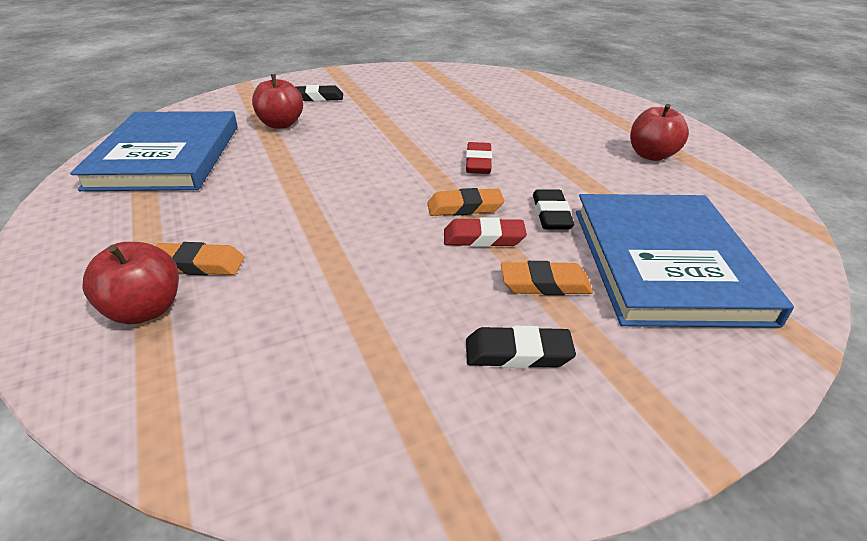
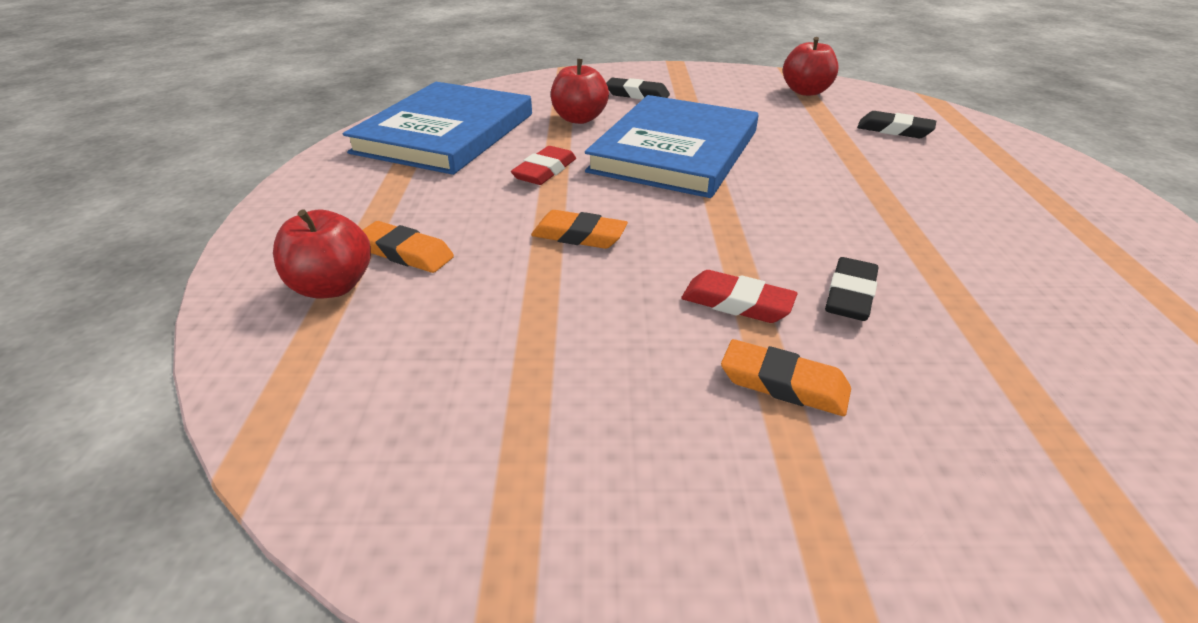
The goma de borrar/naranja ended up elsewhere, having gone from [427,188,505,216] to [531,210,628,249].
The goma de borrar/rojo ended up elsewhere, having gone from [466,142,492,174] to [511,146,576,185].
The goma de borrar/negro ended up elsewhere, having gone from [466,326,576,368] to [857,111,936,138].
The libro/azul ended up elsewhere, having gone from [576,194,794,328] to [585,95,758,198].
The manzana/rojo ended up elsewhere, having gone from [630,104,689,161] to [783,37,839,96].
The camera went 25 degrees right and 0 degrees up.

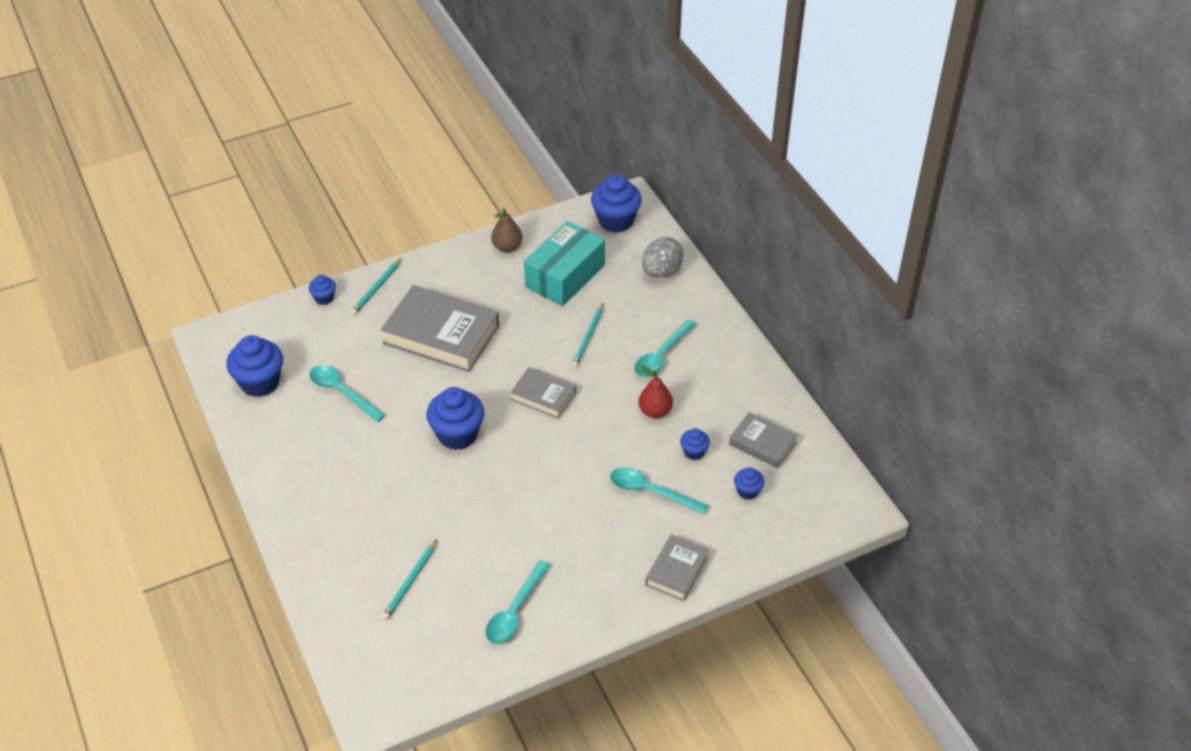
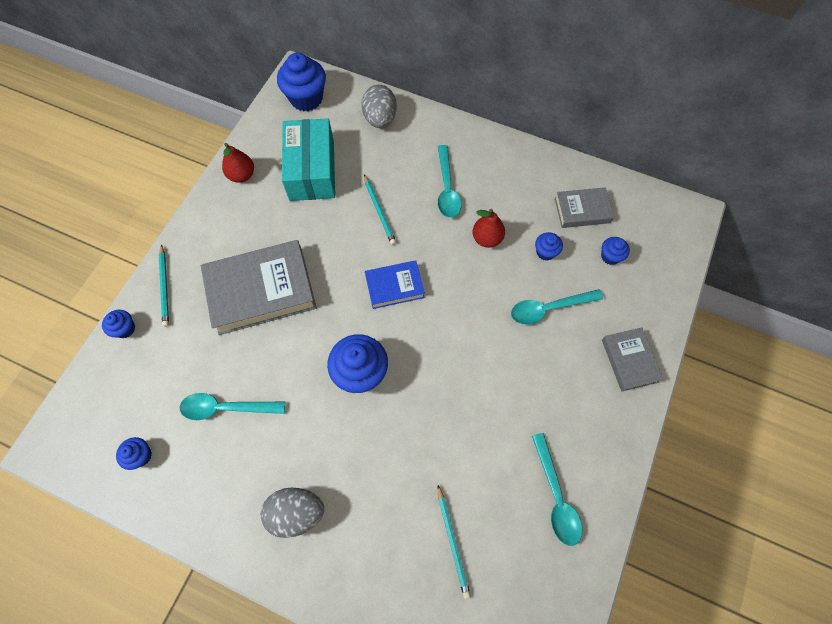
The second view gained the huevo/gris at [261,488,324,538].
What was the pera/marrón at [491,208,523,252] turned into the pera/rojo at [222,143,254,183].
What was the libro/gris at [510,367,576,419] turned into the libro/azul at [365,260,425,309].
The size of the magdalena/azul at [226,335,283,397] changed by a factor of 0.51.
The camera went 40 degrees left and 20 degrees up.

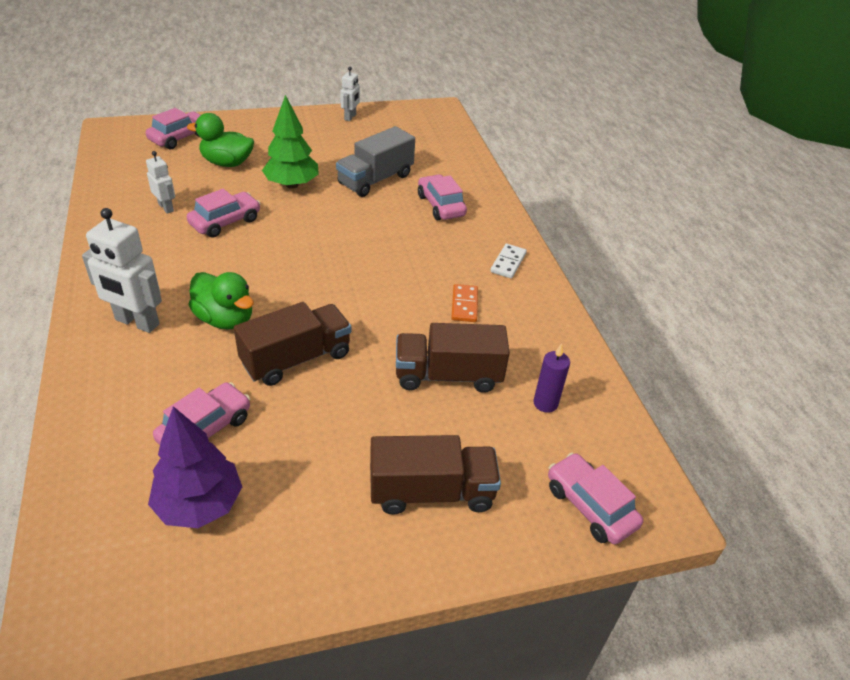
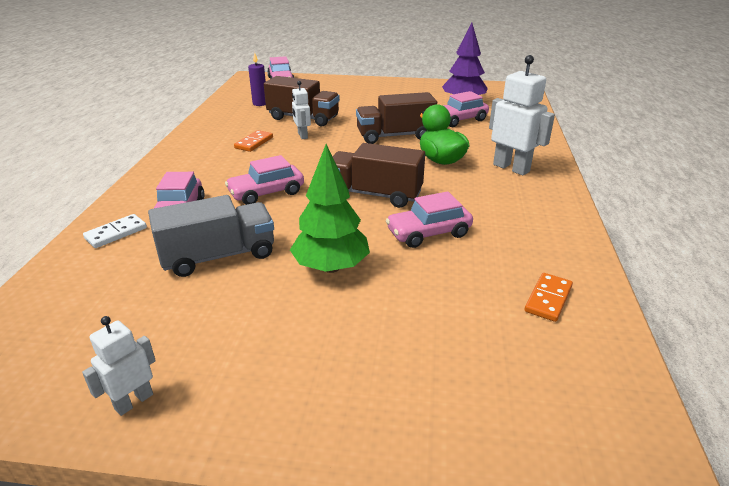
The second view lost the pato/verde at [187,113,254,167].
The second view gained the ficha de dominó/naranja at [524,273,573,322].
The coche/rosa ended up elsewhere, having gone from [146,108,200,149] to [225,155,304,205].
The robot/blanco ended up elsewhere, having gone from [146,151,175,214] to [292,81,311,139].
The camión/marrón ended up elsewhere, having gone from [370,435,501,515] to [333,143,425,208].
The ficha de dominó/blanco ended up elsewhere, having gone from [490,244,527,279] to [83,214,147,248].
The camera went 155 degrees left and 10 degrees down.

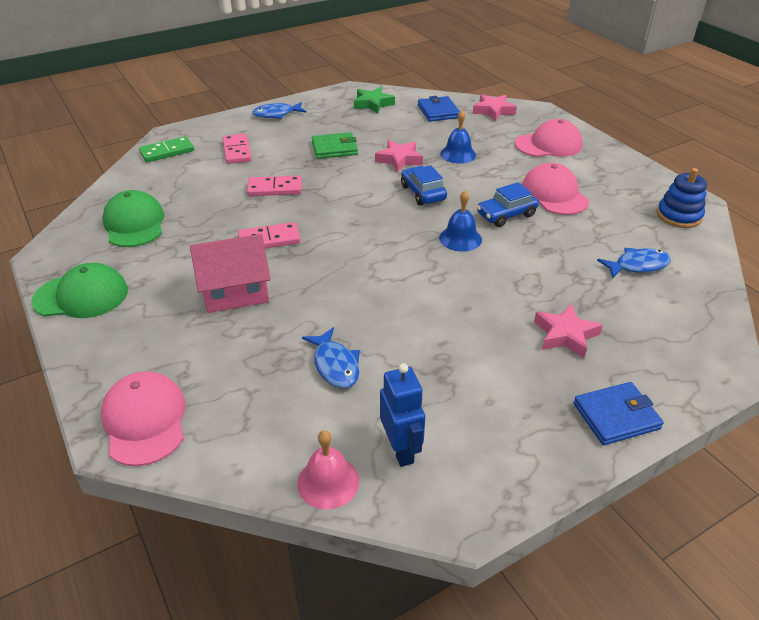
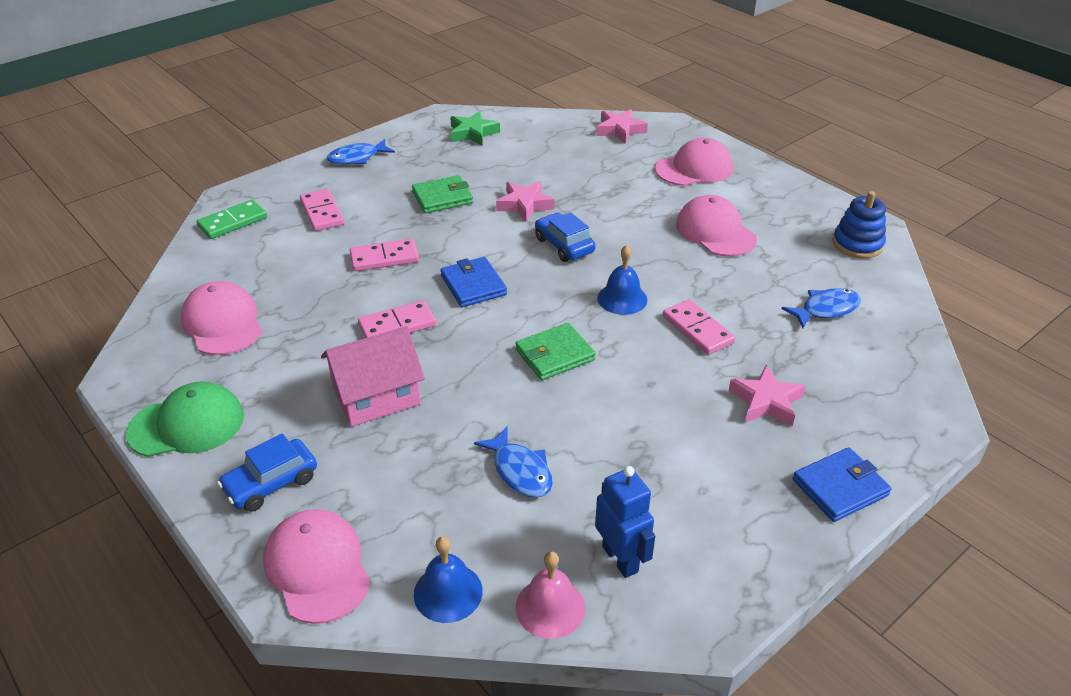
The second view gained the cartera/verde at [515,323,596,380].
The second view gained the ficha de dominó/rosa at [663,299,735,355].
The cartera/azul ended up elsewhere, having gone from [418,96,460,122] to [440,257,507,307].
The campana/azul ended up elsewhere, having gone from [440,110,476,164] to [414,536,483,623].
The coche/azul ended up elsewhere, having gone from [477,182,539,227] to [217,433,317,512].
What was the gorra/verde at [102,190,164,247] turned into the gorra/rosa at [181,281,262,355].
The camera went 10 degrees left and 0 degrees up.

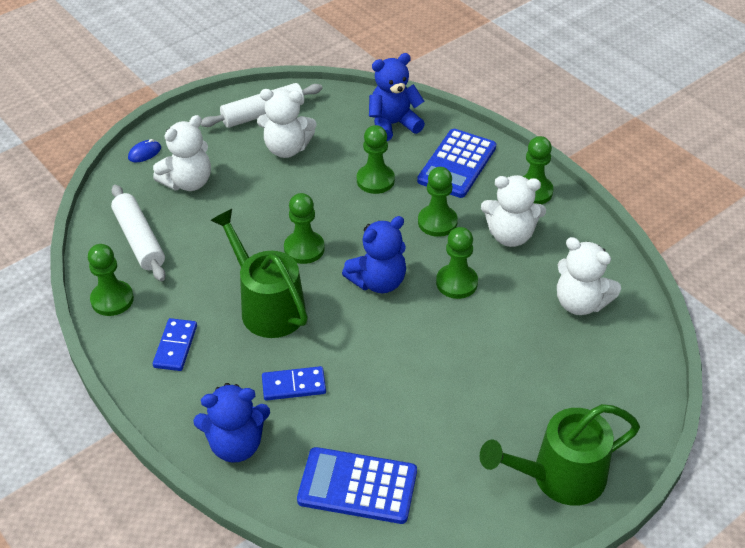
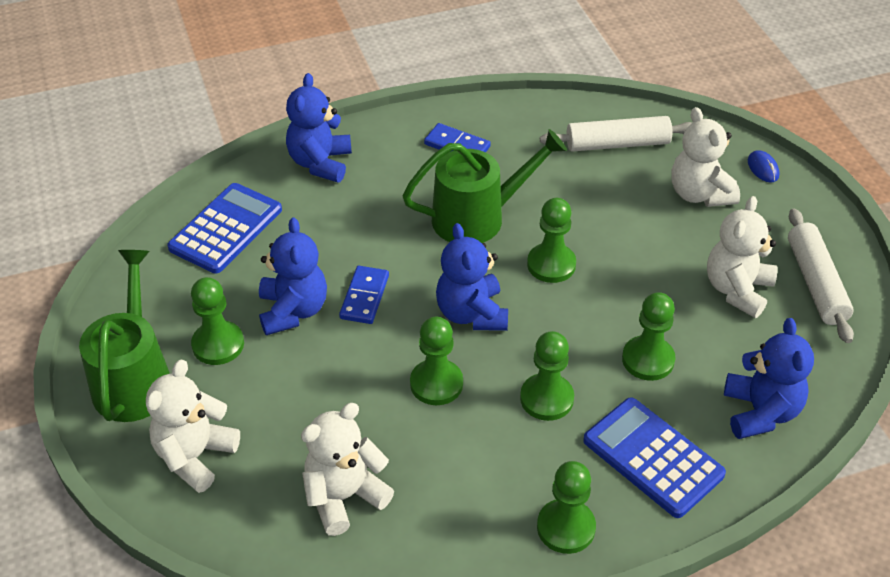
The second view gained the osito/azul at [259,217,327,335].
The peón/verde ended up elsewhere, having gone from [88,244,134,316] to [191,277,244,365].
The ficha de dominó/azul ended up elsewhere, having gone from [262,366,326,401] to [339,266,389,324].
The osito/blanco ended up elsewhere, having gone from [481,175,546,247] to [146,360,240,493].
The camera went 110 degrees right and 0 degrees up.

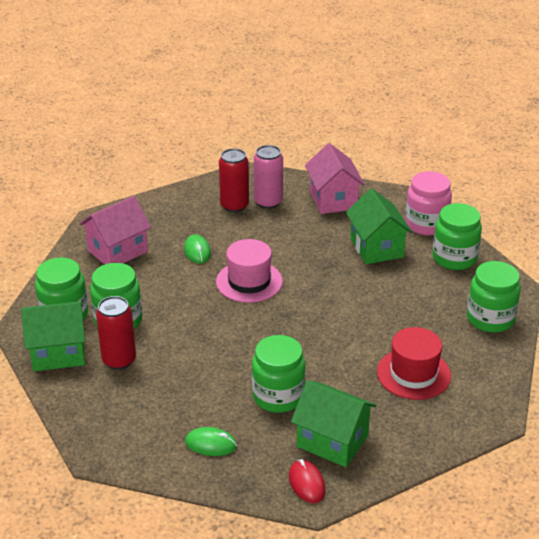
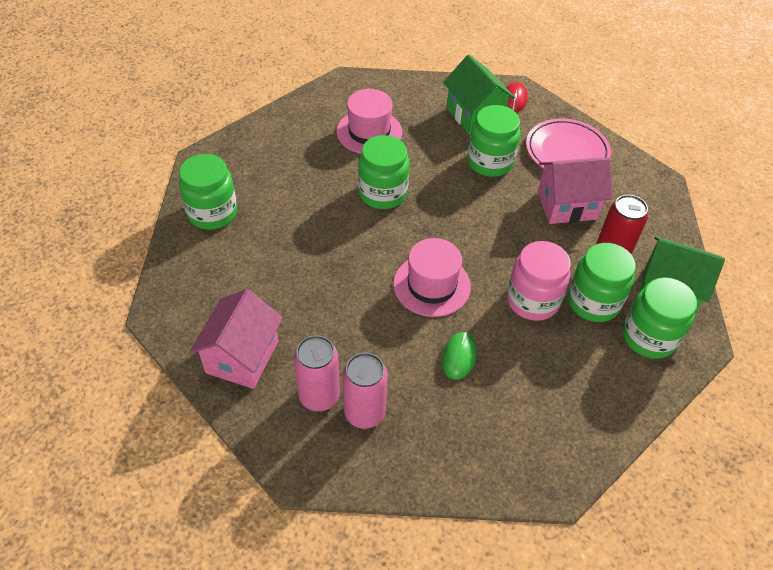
The second view lost the casa/verde at [346,188,412,264].
The casa/rosa ended up elsewhere, having gone from [79,196,151,265] to [538,157,612,224].
The tarro/rosa ended up elsewhere, having gone from [405,171,452,236] to [507,241,571,321].
The tarro/verde ended up elsewhere, having gone from [467,261,521,333] to [358,135,410,209].
Where the ratón/verde stood at [185,427,237,456], the plato/rosa came to stand at [526,119,611,169].
What was the lata/rojo at [219,148,249,212] turned into the lata/rosa at [343,353,388,429].
What was the sombrero/rojo at [377,327,451,400] turned into the sombrero/rosa at [337,89,402,154].
The camera went 150 degrees left and 15 degrees up.

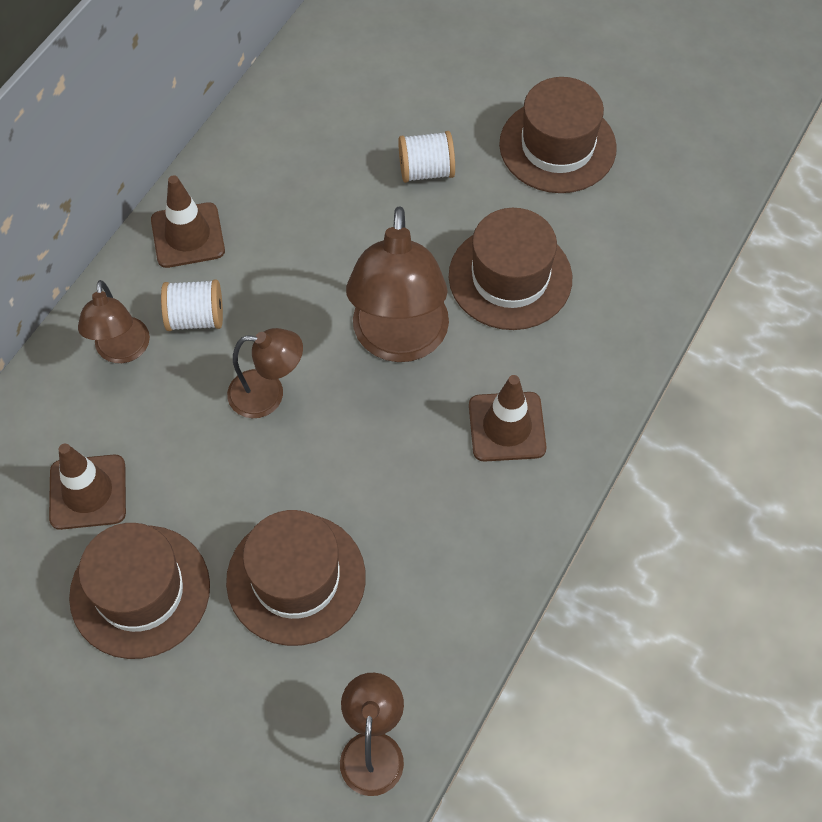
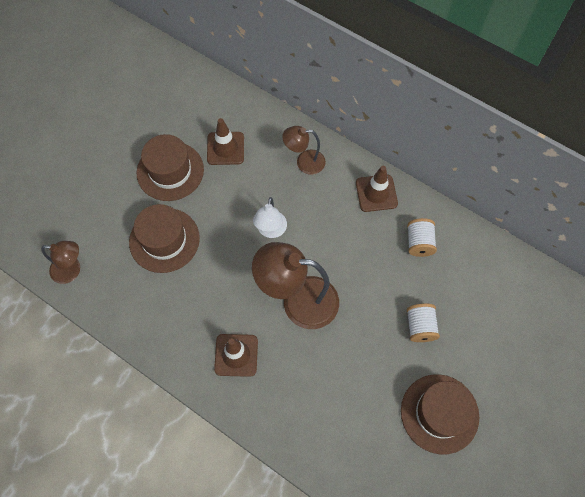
The second view lost the sombrero/marrón at [449,208,572,330].
The carrete/blanco ended up elsewhere, having gone from [161,279,223,331] to [407,218,437,257].
What was the lámpara/marrón at [227,328,303,418] turned into the lámpara/blanco at [253,197,287,238].
The camera went 95 degrees right and 5 degrees up.

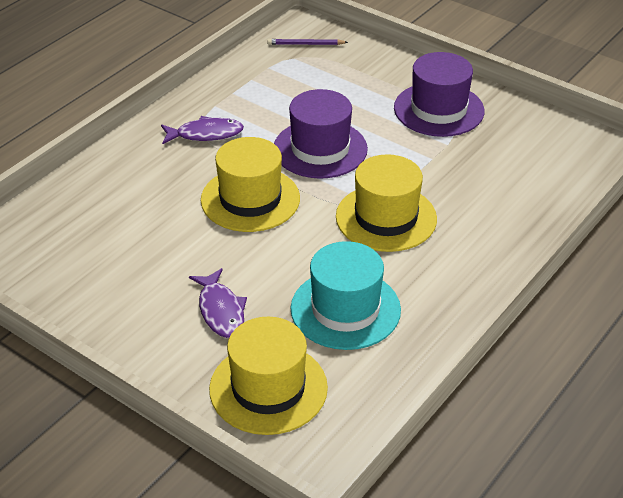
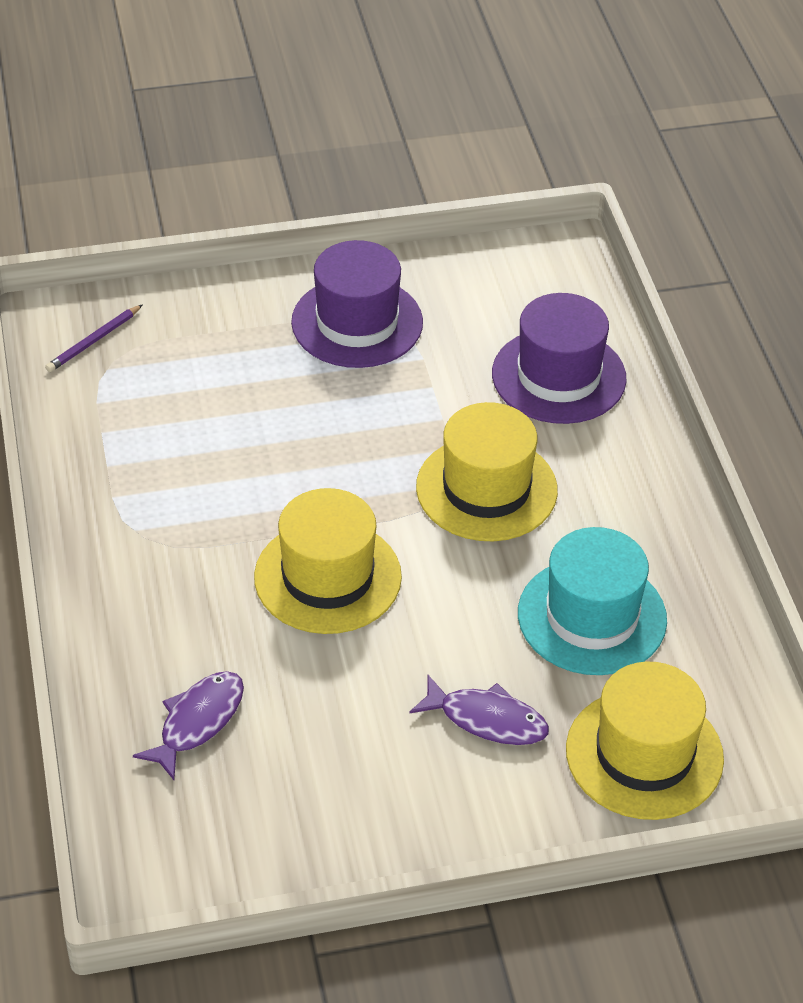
The pez/morado ended up elsewhere, having gone from [161,116,244,144] to [133,671,244,780].
The sombrero/morado ended up elsewhere, having gone from [274,89,368,179] to [492,293,627,424].
The camera went 50 degrees left and 5 degrees up.

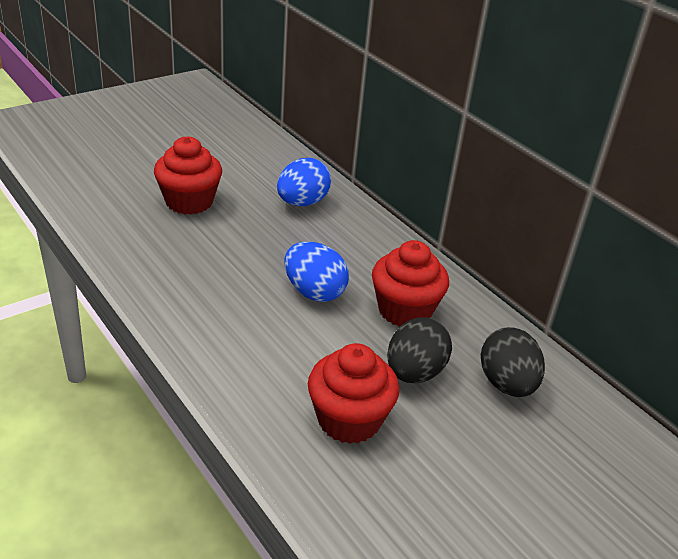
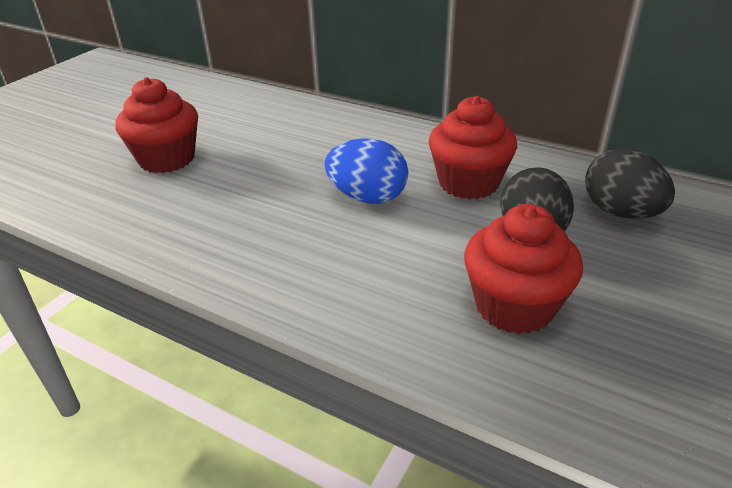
The second view lost the huevo/azul at [277,158,331,206].
The camera went 20 degrees left and 0 degrees up.

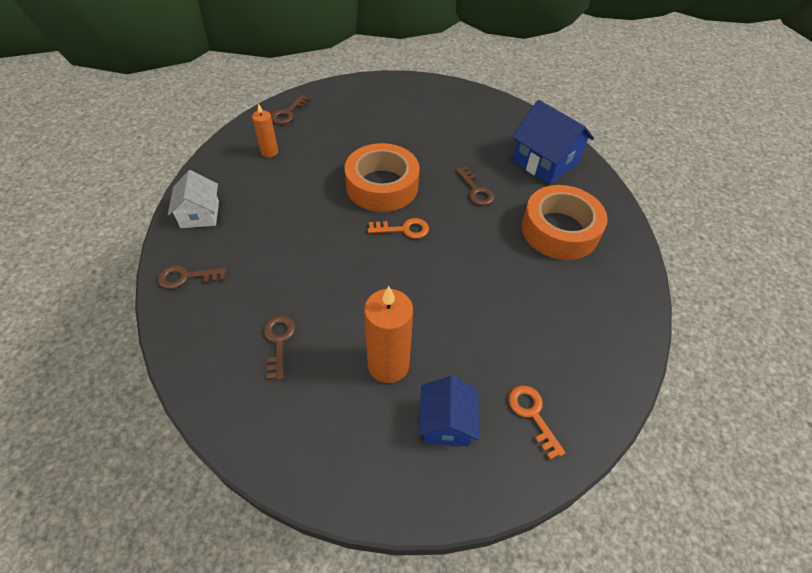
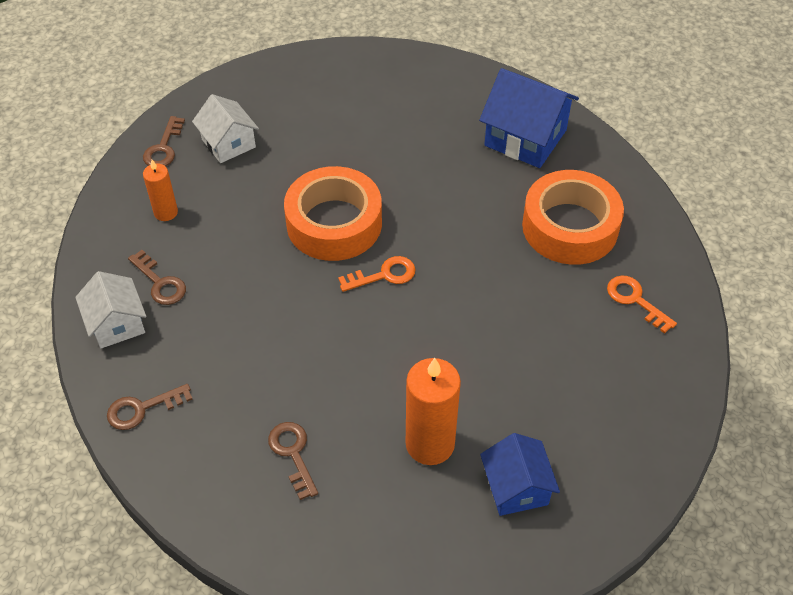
The second view gained the casa/blanco at [192,94,259,163].
The llave/marrón ended up elsewhere, having gone from [456,166,494,206] to [128,250,186,305].
The llave/naranja ended up elsewhere, having gone from [508,385,565,460] to [607,275,677,334].
The camera went 15 degrees left and 0 degrees up.

